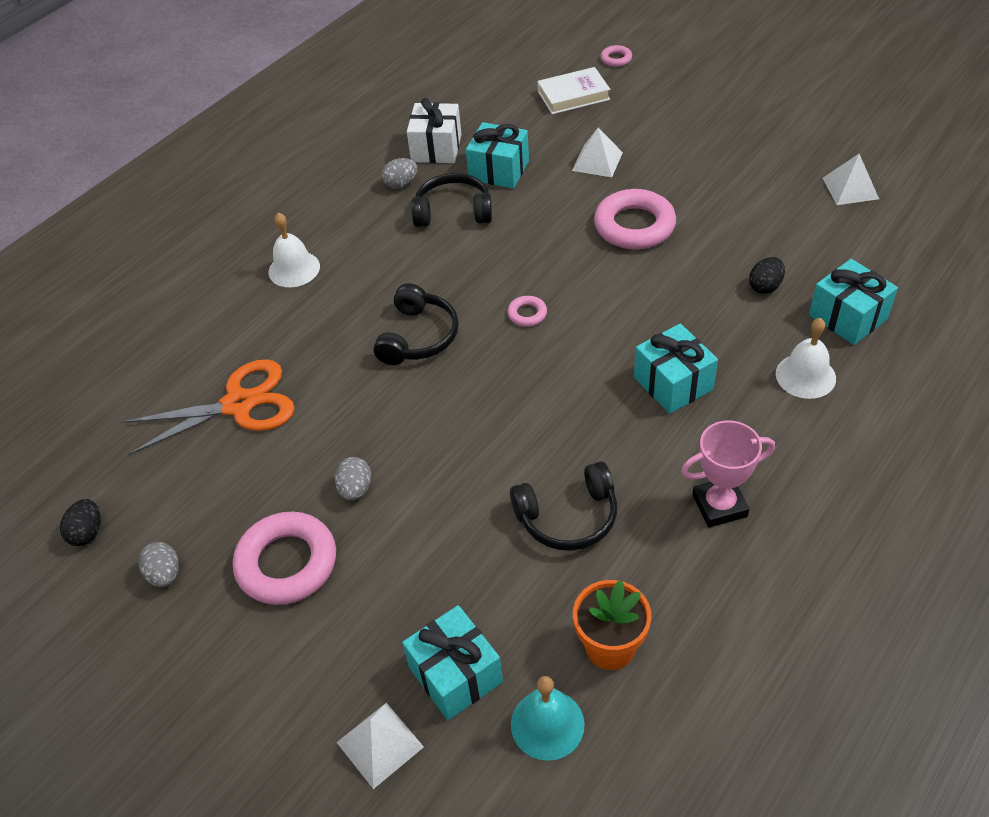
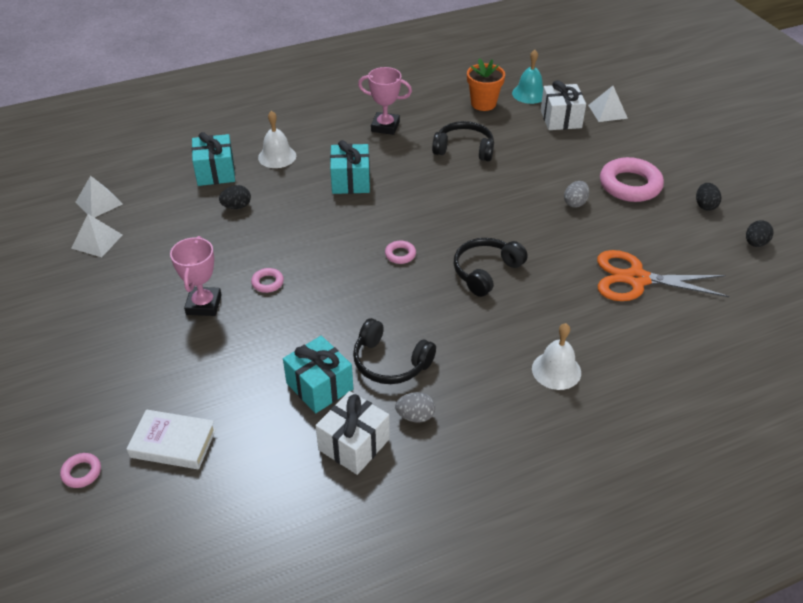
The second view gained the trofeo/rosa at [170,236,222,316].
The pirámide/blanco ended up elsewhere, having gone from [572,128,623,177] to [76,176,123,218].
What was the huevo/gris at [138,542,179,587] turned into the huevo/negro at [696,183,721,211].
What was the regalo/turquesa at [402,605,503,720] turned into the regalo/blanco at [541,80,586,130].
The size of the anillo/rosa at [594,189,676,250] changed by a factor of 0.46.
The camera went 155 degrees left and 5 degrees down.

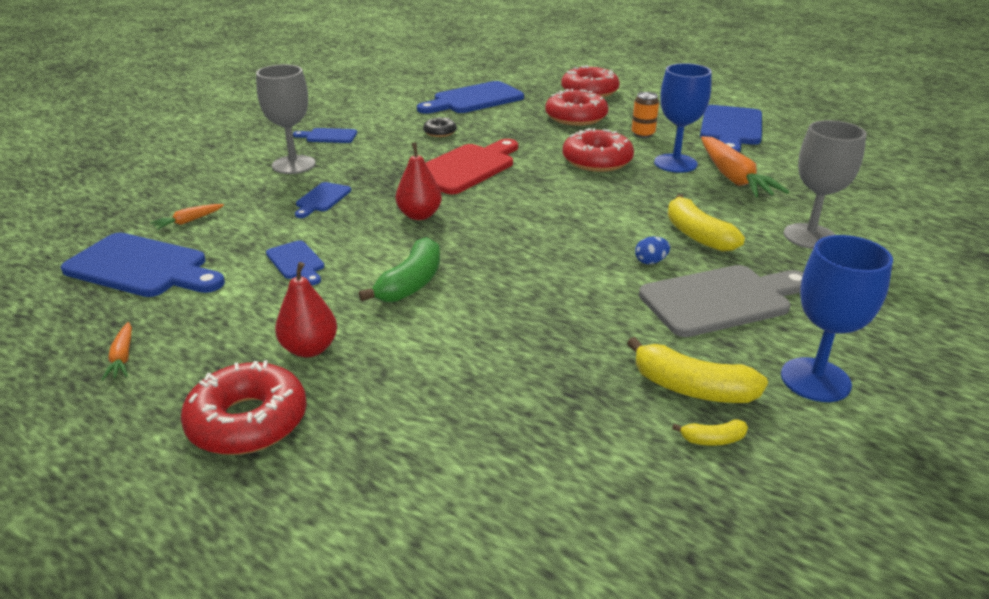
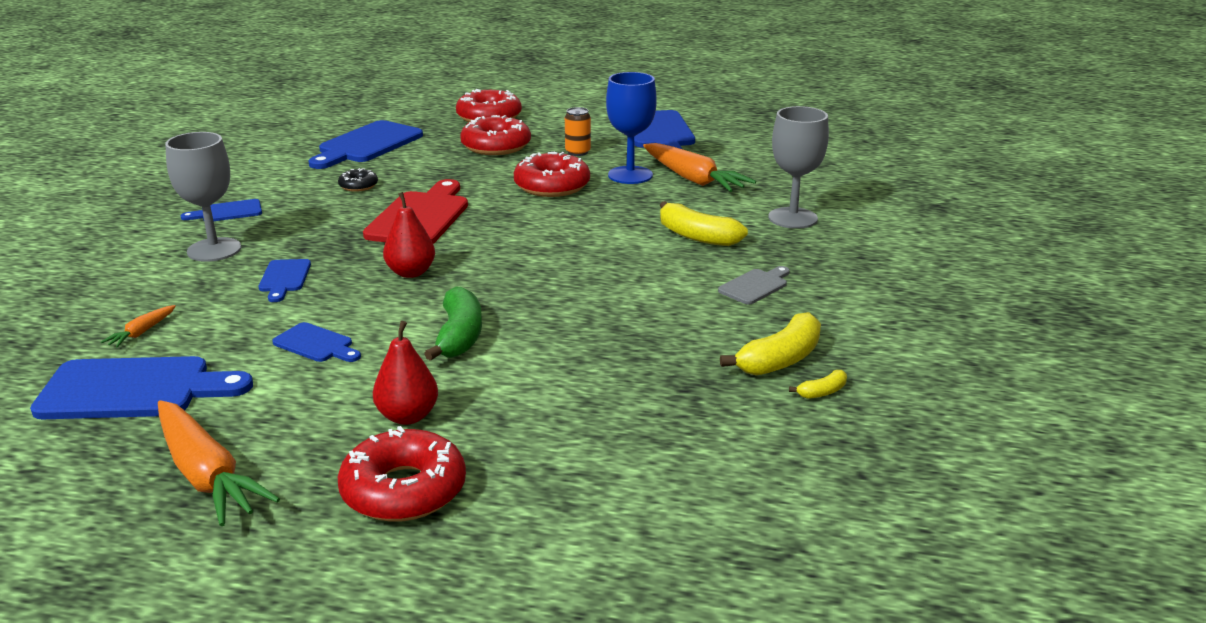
The second view lost the huevo/azul at [635,236,670,264].
The second view lost the copa/azul at [781,235,893,402].
The plátano/amarillo at [627,337,768,403] ended up facing another way, 45 degrees counterclockwise from before.
The size of the zanahoria/naranja at [102,322,132,380] changed by a factor of 2.20.
The size of the tabla de cortar/gris at [639,265,803,337] changed by a factor of 0.51.
The camera went 25 degrees left and 5 degrees down.

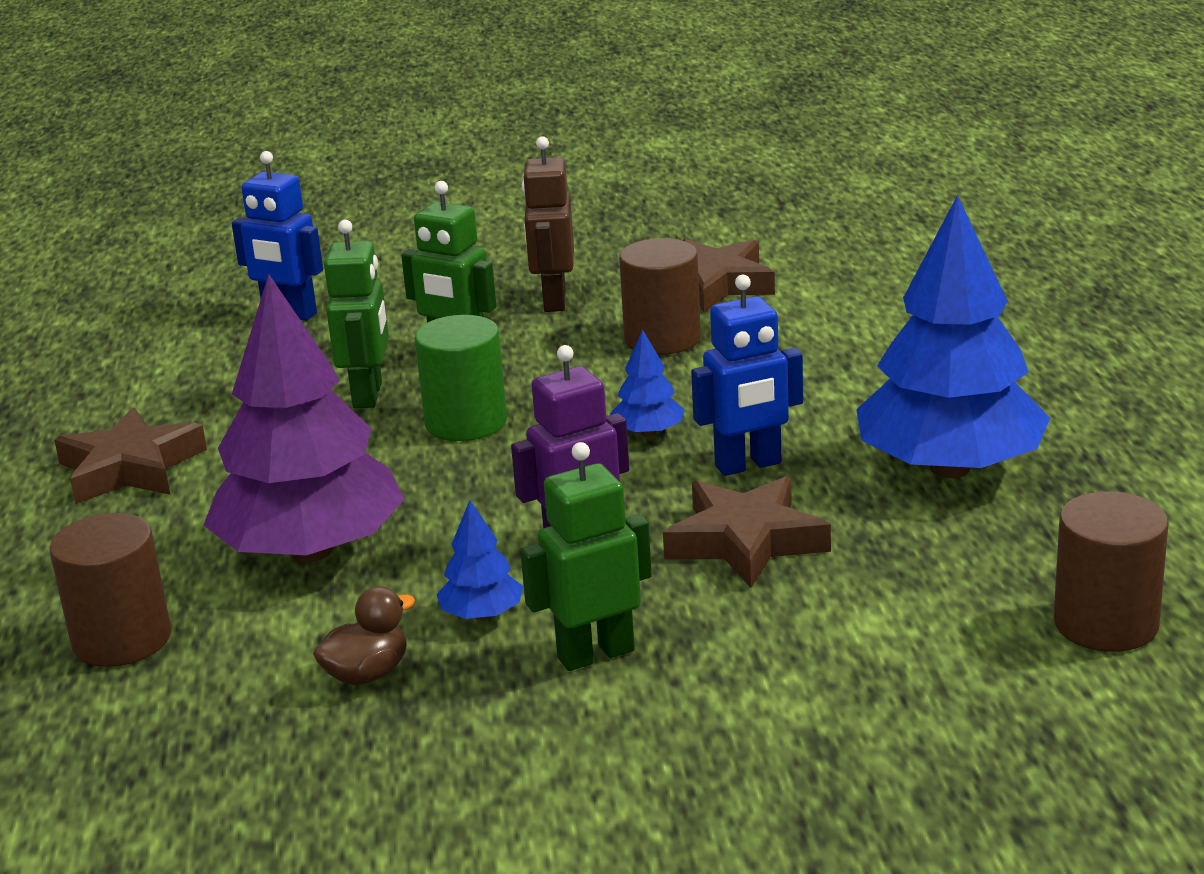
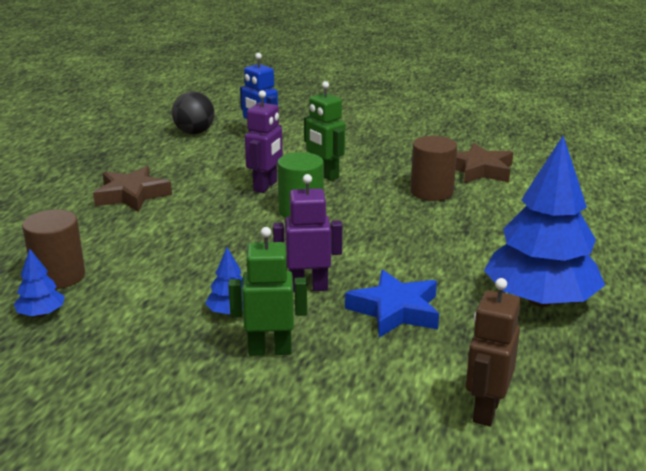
The second view lost the árbol/morado at [203,274,405,562].
The second view lost the pato/marrón at [313,586,415,685].
The second view lost the robot/azul at [691,275,803,476].
The second view lost the cilindro/marrón at [1054,491,1169,652].
The second view gained the pelota/negro at [172,91,215,134].
The robot/marrón ended up elsewhere, having gone from [522,136,574,312] to [466,278,521,426].
The árbol/azul ended up elsewhere, having gone from [610,330,685,437] to [14,249,65,317].
What was the robot/verde at [324,220,389,408] turned into the robot/morado at [245,90,283,193].
What was the estrella/marrón at [663,476,831,588] turned into the estrella/azul at [345,270,439,338].
The camera went 20 degrees right and 0 degrees up.

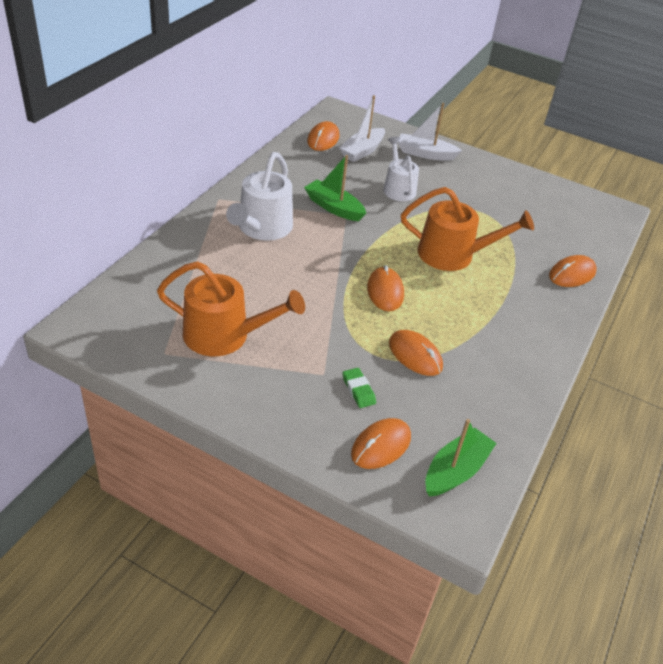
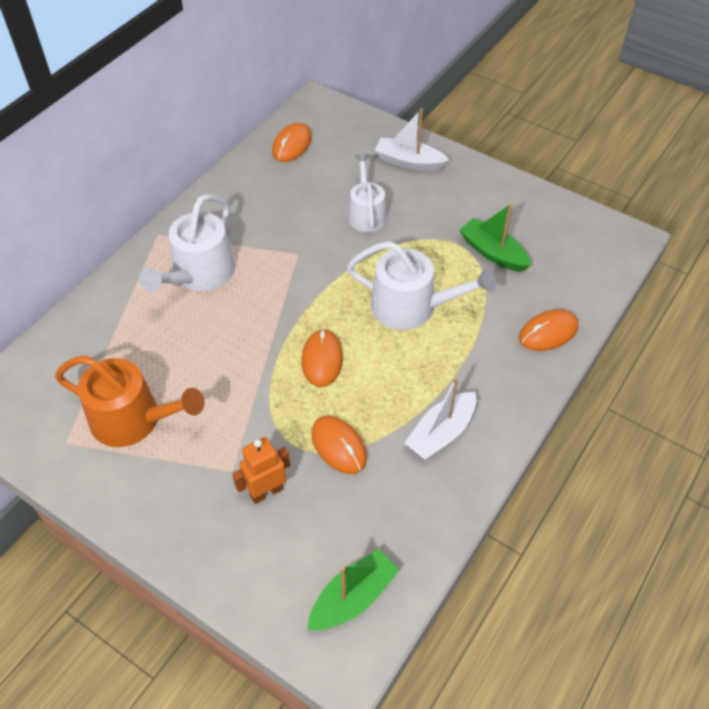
The second view lost the ratón/naranja at [351,418,411,469].
The barco/verde ended up elsewhere, having gone from [304,155,366,221] to [459,203,531,272].
The barco/blanco ended up elsewhere, having gone from [339,95,385,162] to [404,377,476,460].
Where the goma de borrar/verde stood at [342,368,376,408], the robot/naranja came to stand at [232,437,290,504].
What was the regadera/naranja at [401,187,534,271] turned into the regadera/blanco at [347,241,496,330].
The camera went 10 degrees right and 10 degrees up.

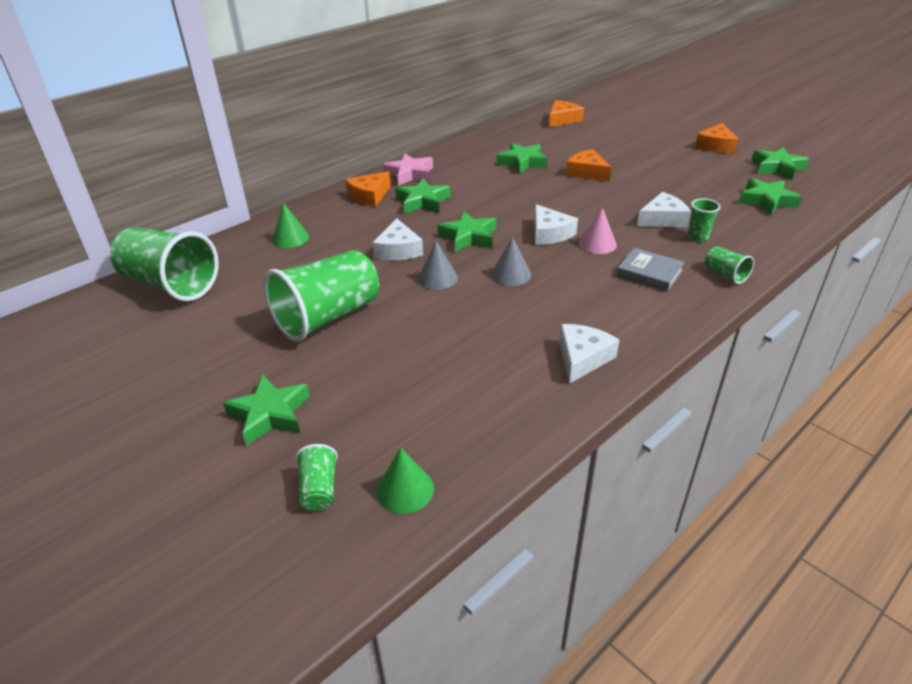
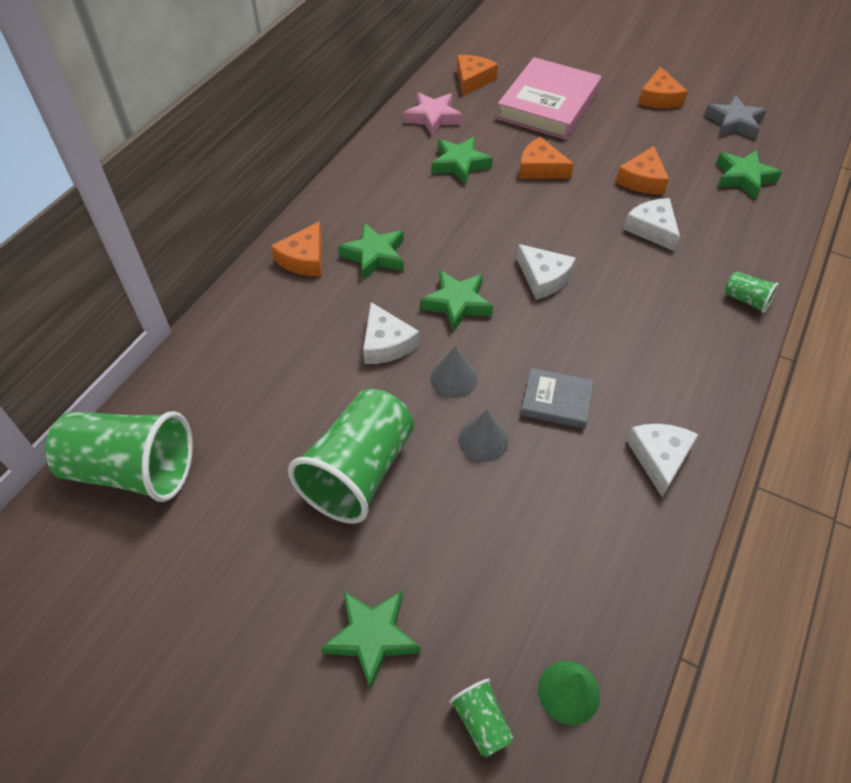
The second view lost the cono/verde at [272,203,309,248].
The second view lost the cono/rosa at [579,207,617,254].
The second view lost the vaso/verde at [688,198,720,242].
The second view gained the libro/rosa at [496,57,601,140].
The second view gained the queso/naranja at [616,146,669,194].
The estrella/rosa ended up elsewhere, having gone from [383,154,433,186] to [404,92,462,136].
The cono/gris ended up elsewhere, having gone from [491,237,531,286] to [459,409,509,462].
The libro/gris ended up elsewhere, having gone from [617,248,685,291] to [521,368,593,429].
What was the estrella/verde at [752,147,809,180] turned into the estrella/gris at [704,95,767,140].
The queso/blanco at [637,192,691,227] ended up facing another way, 75 degrees counterclockwise from before.
The camera went 20 degrees left and 15 degrees up.

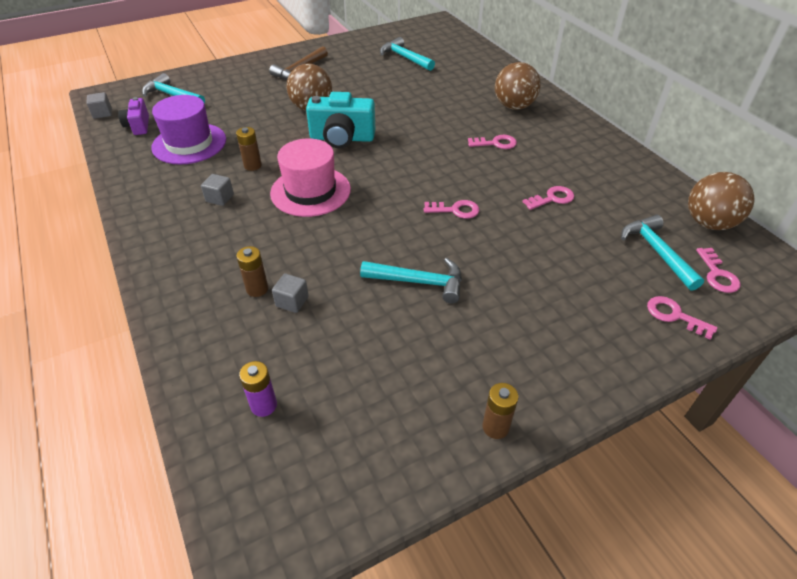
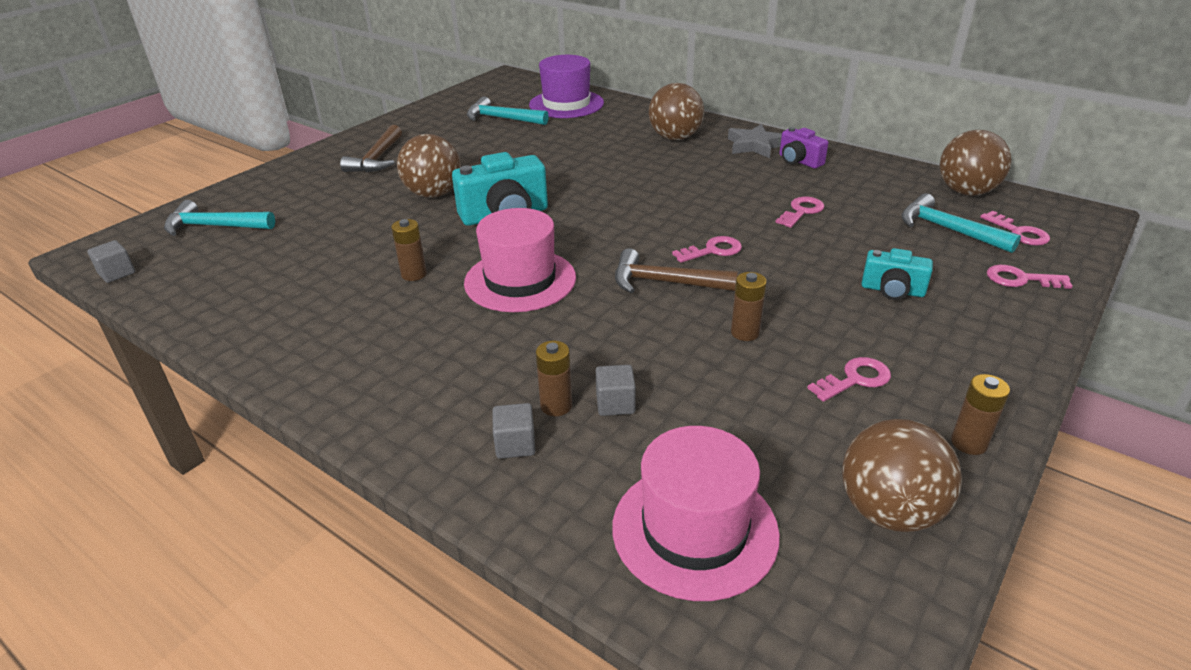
The second view gained the martillo/marrón at [615,248,738,293].
The second view gained the estrella/gris at [728,124,782,158].
The second view gained the pelota/marrón at [842,419,962,532].
The second view gained the cámara/turquesa at [862,248,933,300].
The cámara/morado ended up elsewhere, having gone from [118,97,149,135] to [780,127,828,169].
The sombrero/morado ended up elsewhere, having gone from [152,95,226,165] to [529,55,604,118].
The cubo/gris ended up elsewhere, having gone from [201,174,234,206] to [493,403,535,459].
The llave/rosa ended up elsewhere, having gone from [468,135,517,149] to [807,357,891,402].
Where the pila/morado stood at [239,361,277,417], the sombrero/rosa came to stand at [612,426,780,601].
Where the martillo/turquesa stood at [360,258,462,304], the pila/marrón came to stand at [731,272,767,341].
The camera went 25 degrees left and 10 degrees down.

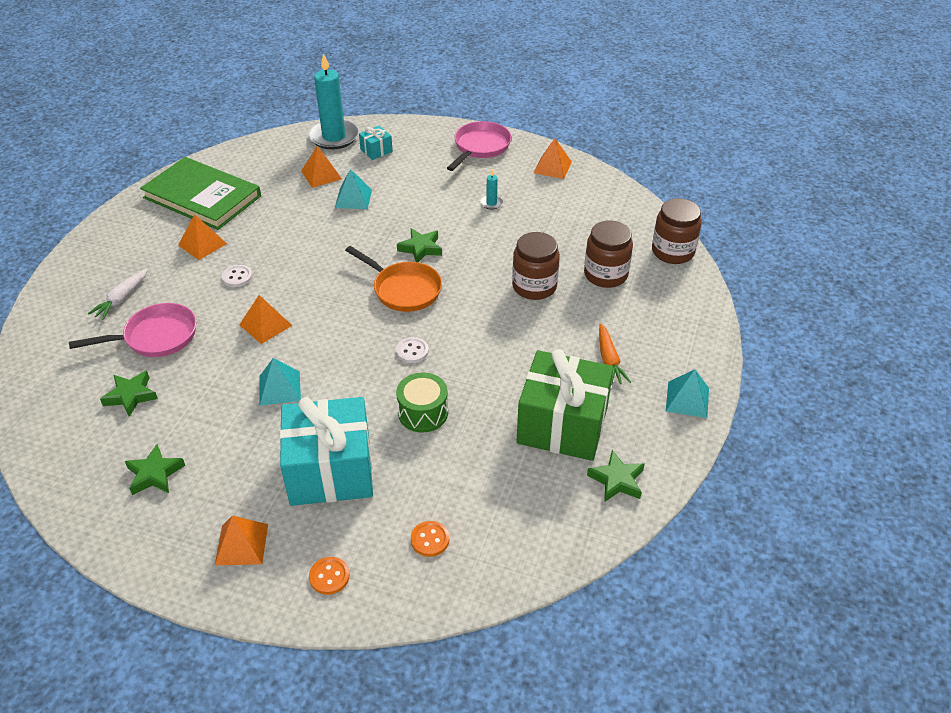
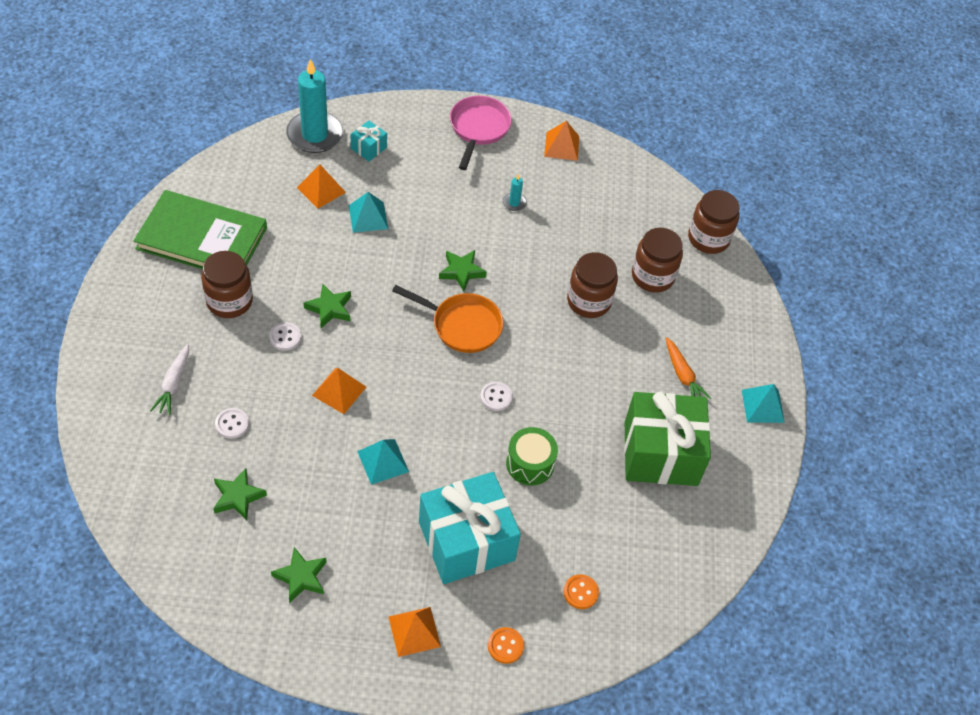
The estrella/verde ended up elsewhere, having gone from [587,450,645,502] to [304,283,351,328].
Where the sartén/rosa stood at [69,303,197,357], the botón/blanco came to stand at [215,408,249,439].
Where the pirámide/naranja stood at [178,214,227,260], the tarro/marrón came to stand at [201,251,253,318].
The camera went 20 degrees left and 10 degrees up.

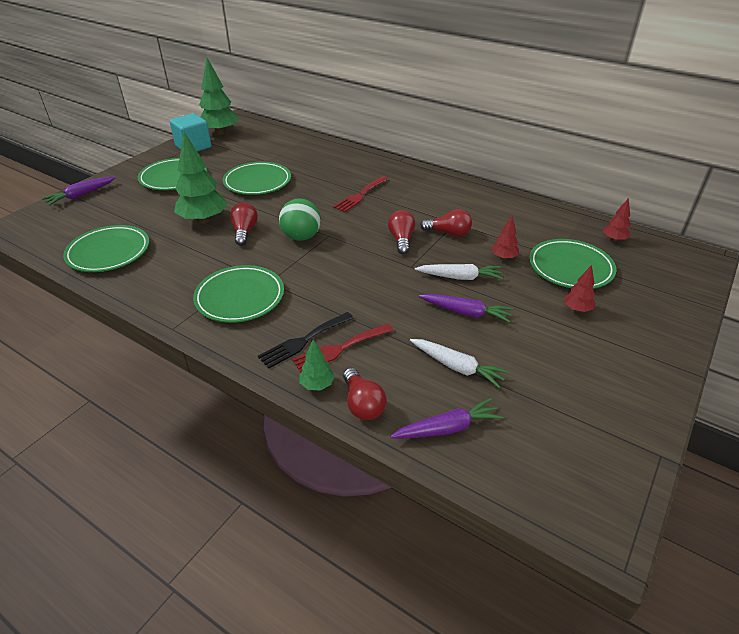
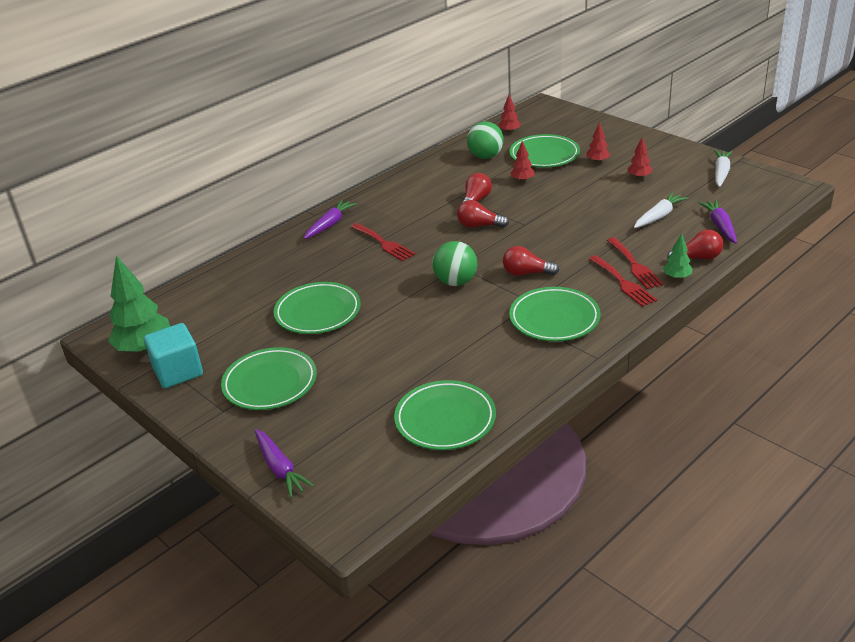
The second view lost the árbol/verde at [174,132,227,224].
The second view gained the pelota/verde at [467,122,504,159].
The second view gained the árbol/rojo at [627,137,652,179].
The bombilla/rojo ended up elsewhere, having gone from [230,202,258,246] to [503,246,559,276].
The zanahoria/blanco ended up elsewhere, having gone from [415,264,503,280] to [714,150,732,187].
The zanahoria/morado ended up elsewhere, having gone from [419,294,513,323] to [304,200,357,239].
What was the tenedor/negro at [258,312,353,369] turned into the tenedor/rojo at [589,255,657,307].
The camera went 75 degrees left and 5 degrees down.

